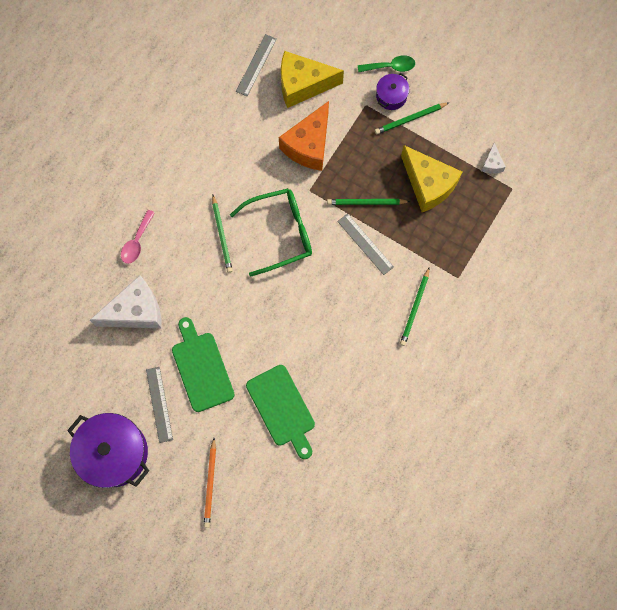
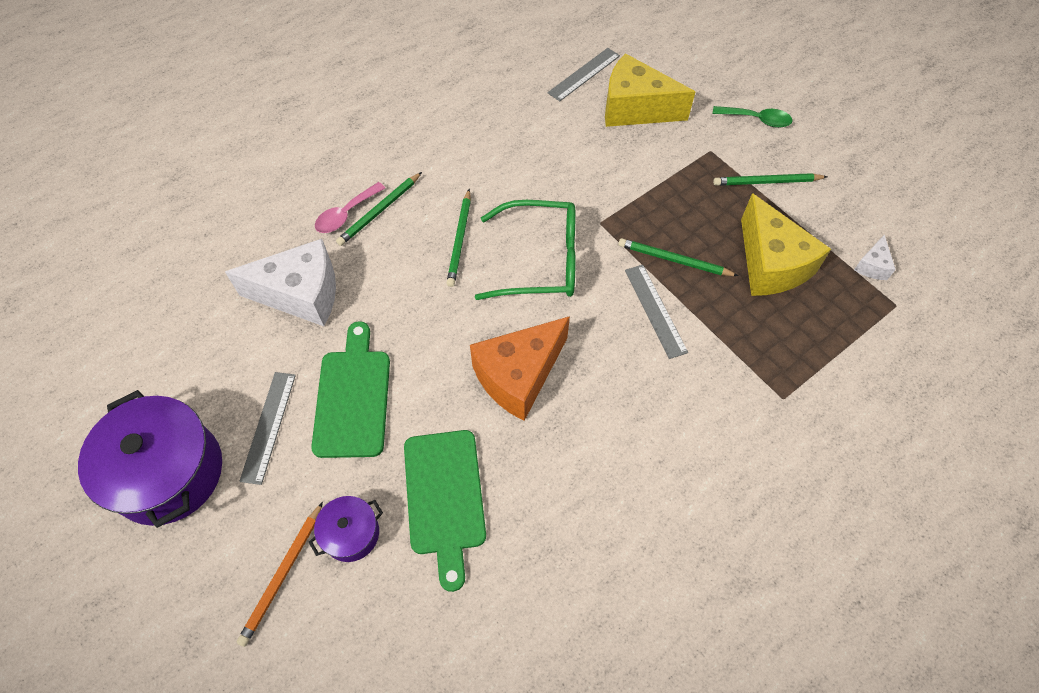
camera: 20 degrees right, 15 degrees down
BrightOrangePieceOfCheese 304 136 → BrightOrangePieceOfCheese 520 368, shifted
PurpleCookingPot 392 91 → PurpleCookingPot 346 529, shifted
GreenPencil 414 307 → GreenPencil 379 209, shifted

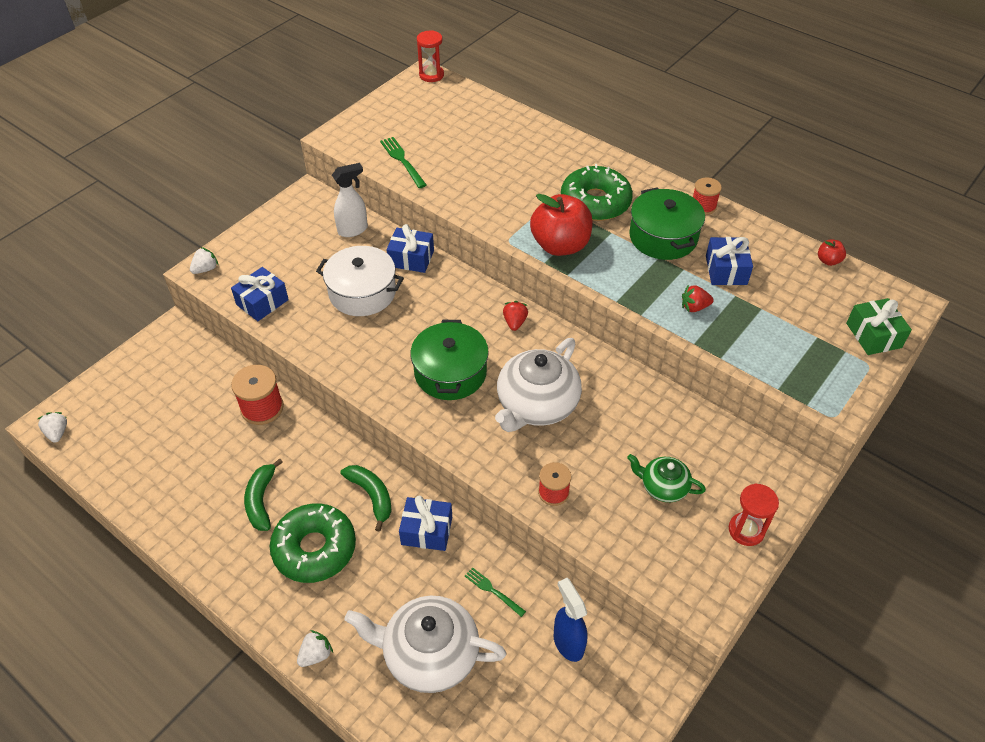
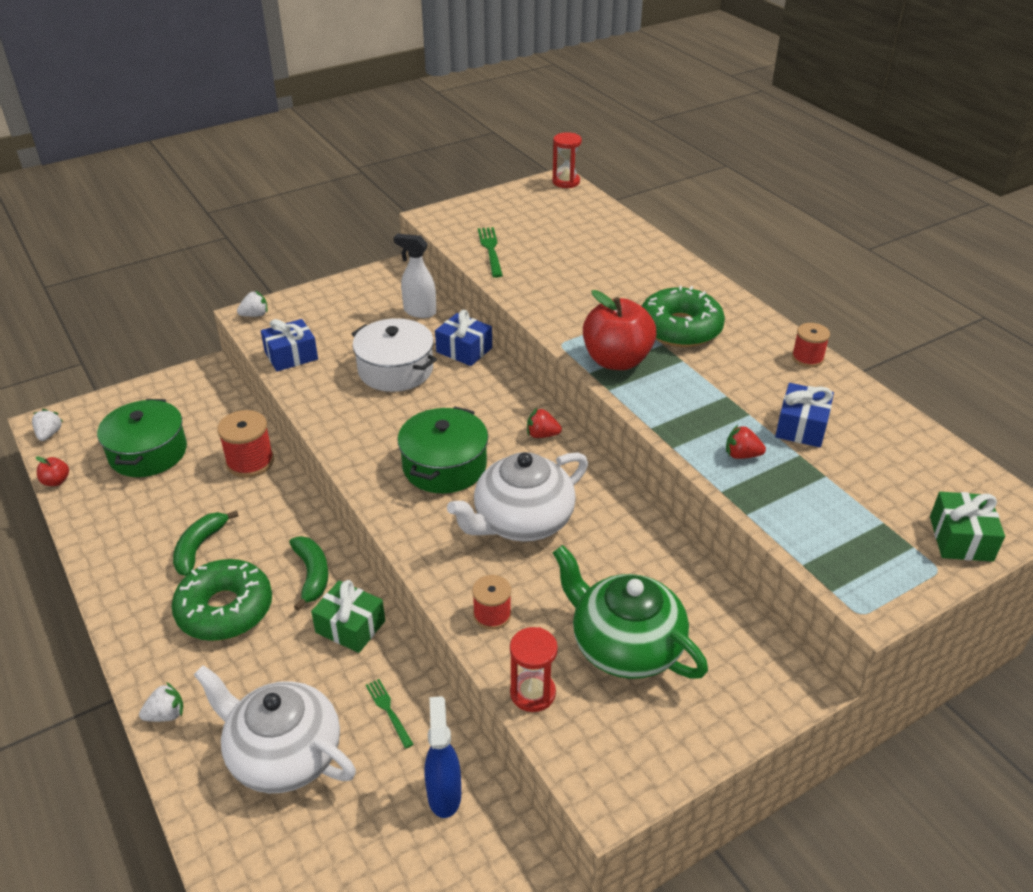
camera: 20 degrees right, 10 degrees down
GreenCookingPot 667 223 → GreenCookingPot 142 438, shifted
RedSandTimer 754 514 → RedSandTimer 534 669, shifted
RedToyApple 832 252 → RedToyApple 52 471, shifted
RoyalBluePresent 425 523 → GreenPresent 348 616
SnowWhiteSprayCleaner 350 200 → SnowWhiteSprayCleaner 415 275, 150 degrees counterclockwise
RedToyStrawberry 515 316 → RedToyStrawberry 544 422, 105 degrees counterclockwise
GreenChinaTeapot 666 478 → GreenChinaTeapot 630 612, x1.84

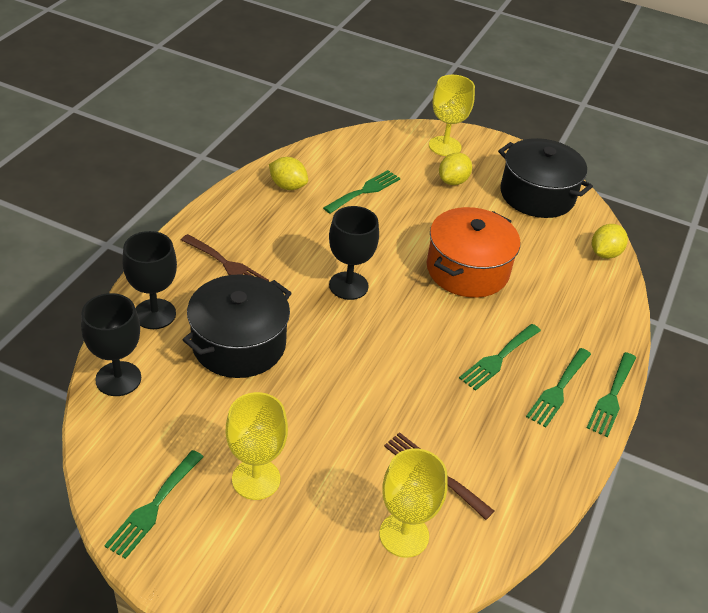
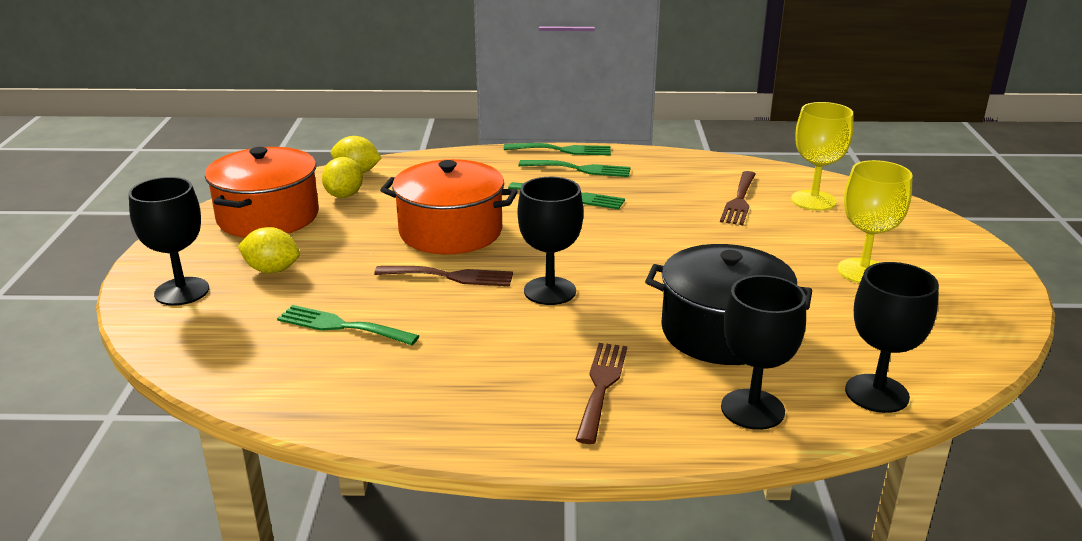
camera: 110 degrees left, 15 degrees down
GreenDinnerFork 154 504 → -
- → RussetDinnerFork 443 276
BrightYellowLemon 288 173 → BrightYellowLemon 342 177, shifted
BrightYellowChalice 452 115 → EbonyChalice 169 241
EbonyCookingPot 545 178 → BrightOrangeCookingPot 262 192

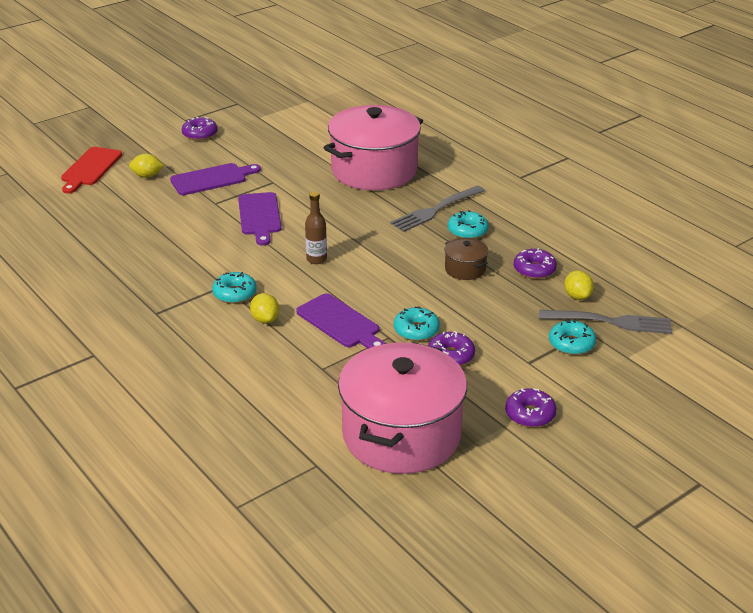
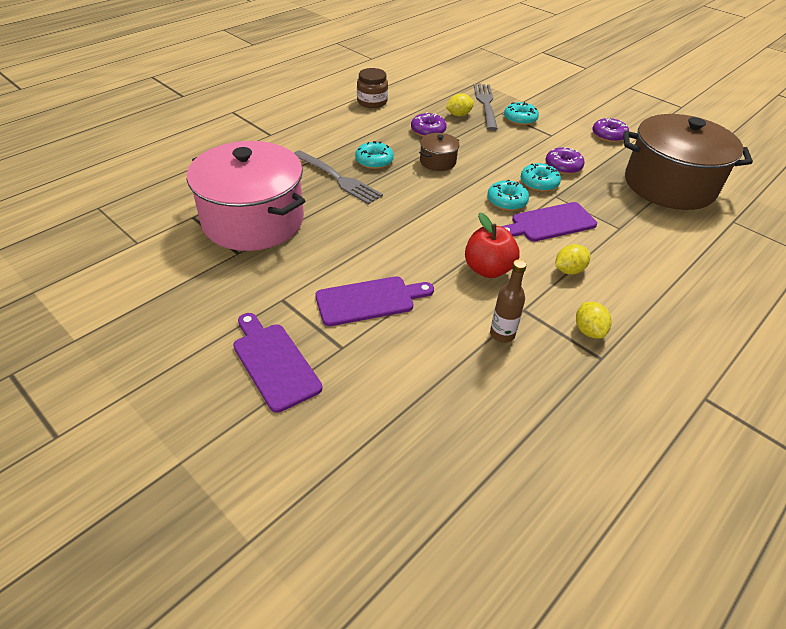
camera: 100 degrees left, 10 degrees up
RedChoppingBoard 91 170 → -
PurpleGlazedDonut 199 129 → -
- → RussetJamJar 372 88
- → RedToyApple 492 245
BrightYellowLemon 146 166 → BrightYellowLemon 594 320, shifted
TurquoiseGlazedDonut 234 288 → TurquoiseGlazedDonut 508 195, shifted
RussetFlask 316 227 → RussetFlask 508 301, shifted
RosePinkCookingPot 402 408 → RussetCookingPot 688 162
PurpleChoppingBoard 340 321 → PurpleChoppingBoard 549 222, 150 degrees counterclockwise

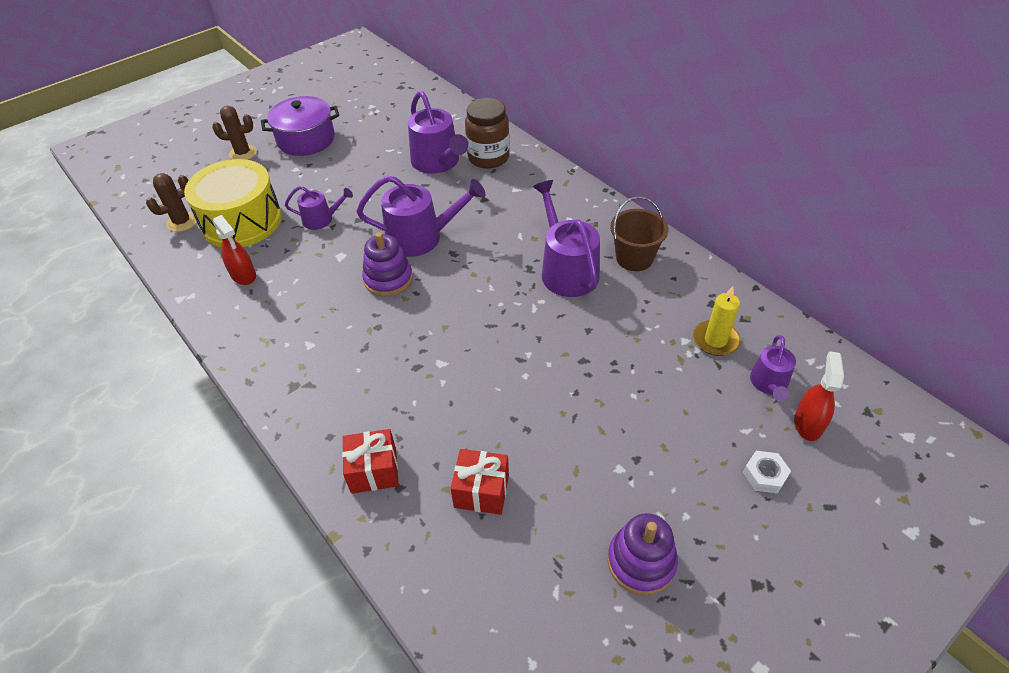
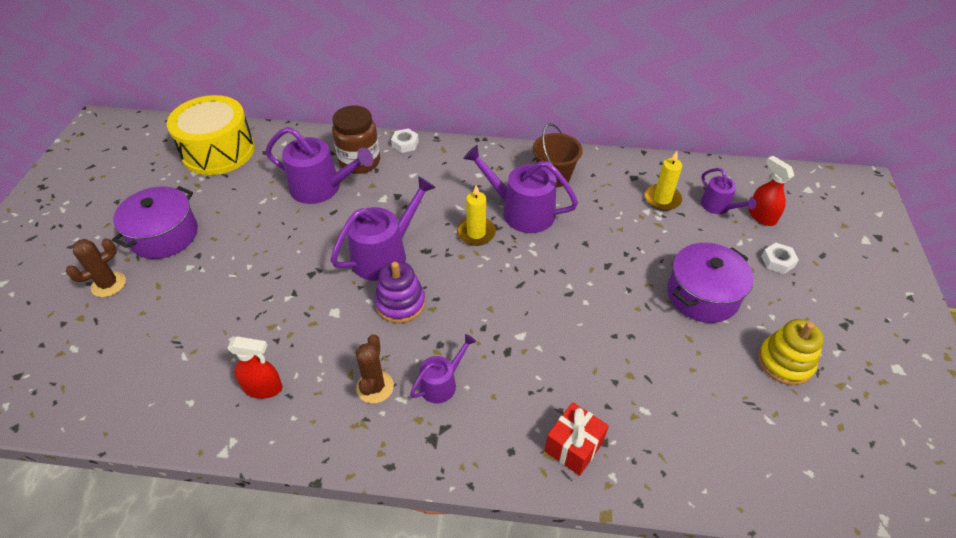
camera: 45 degrees left, 0 degrees up
RedPresent 479 482 → -
- → SnowWhiteNut 405 141
- → BrightYellowPillarCandle 476 215
- → PurpleCookingPot 710 283
RussetSaguaroCactus 171 202 → RussetSaguaroCactus 375 368, shifted
BrightYellowSnareDrum 233 203 → BrightYellowSnareDrum 211 135, shifted
PurpleSprinklingCan 319 208 → PurpleSprinklingCan 443 368, shifted
PurpleRingStacker 642 554 → BrightYellowRingStacker 791 352

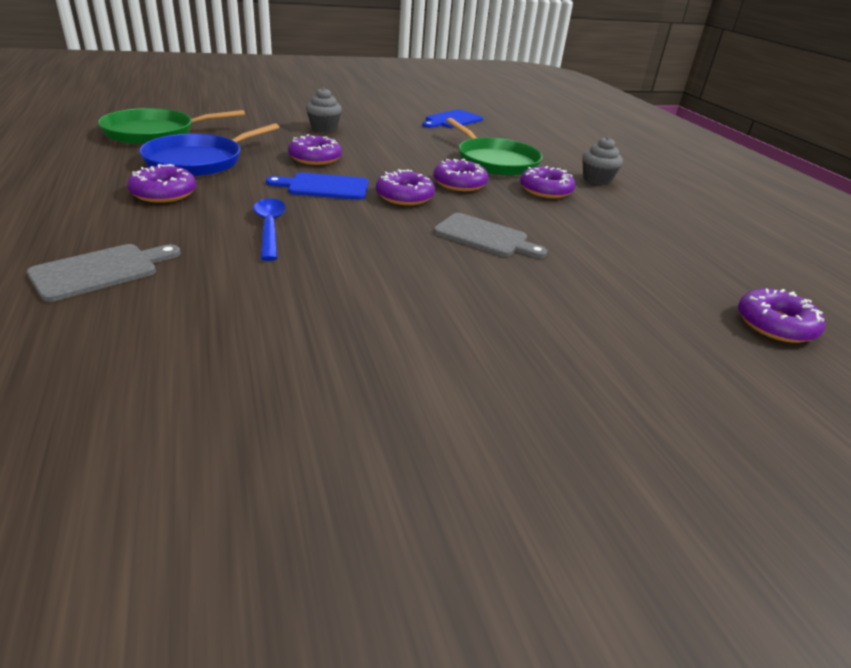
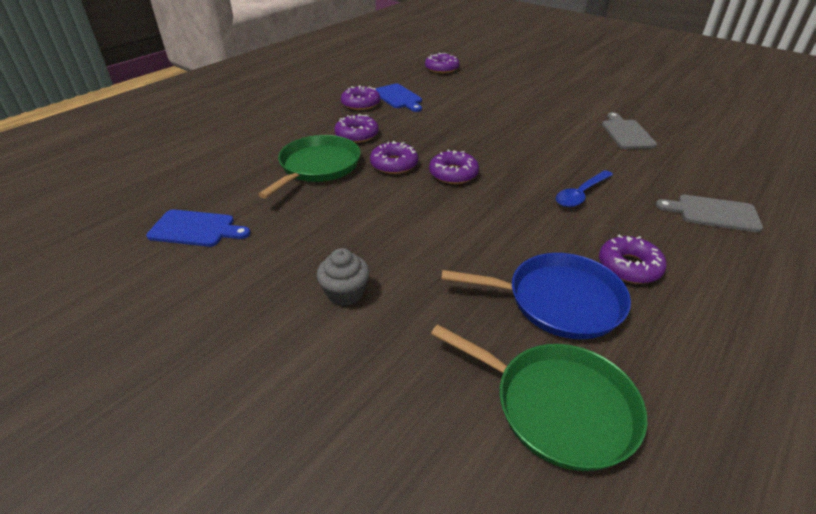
camera: 120 degrees left, 5 degrees up
GreyFairyCake 602 161 → -
RoyalBlueChoppingBoard 317 186 → RoyalBlueChoppingBoard 399 98, shifted
PurpleGlazedDonut 315 149 → PurpleGlazedDonut 360 97, shifted
GreyChoppingBoard 490 235 → GreyChoppingBoard 629 130, shifted

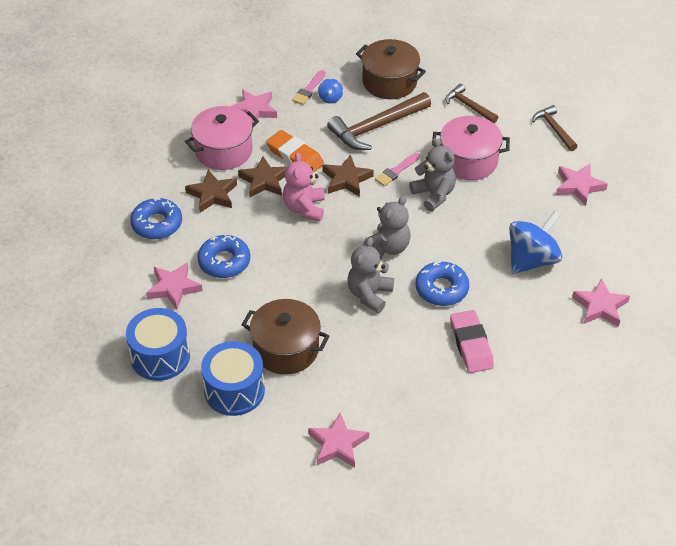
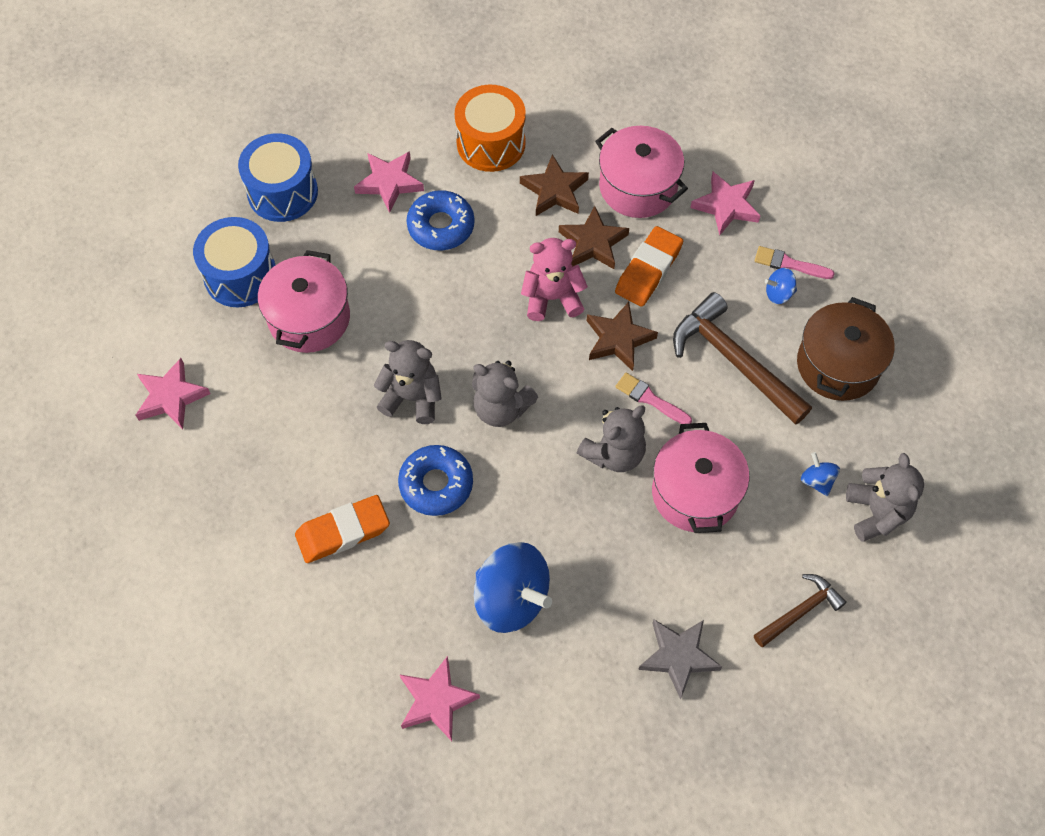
camera: 80 degrees right, 15 degrees up
- → GreyTeddyBear 885 497
RoyalBlueGlazedDonut 156 218 → BrightOrangeSnareDrum 490 128
RussetClawHammer 471 103 → RoyalBlueSpinningTop 820 474
RussetCookingPot 285 337 → RosePinkCookingPot 304 301
RosePinkPencilEraser 472 341 → BrightOrangePencilEraser 342 529
RosePinkStarShape 582 185 → GreyStarShape 680 659

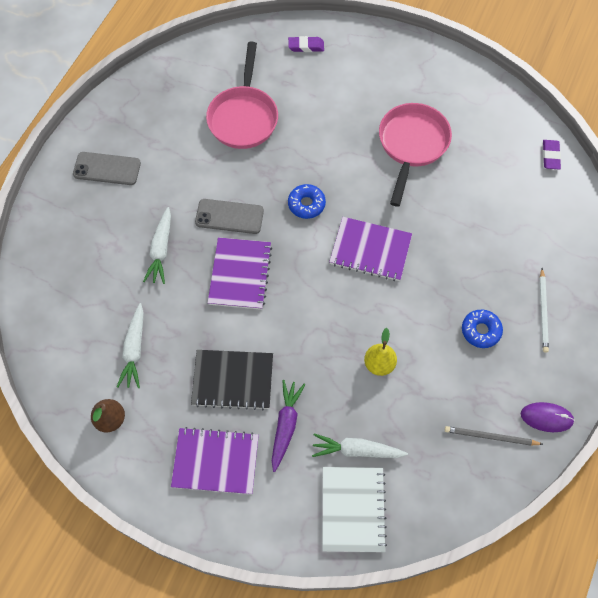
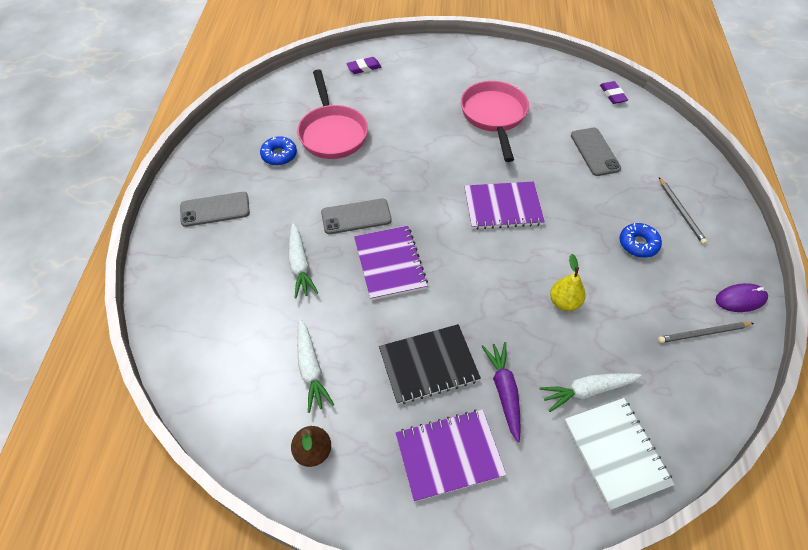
camera: 20 degrees left, 10 degrees down
- → GreyMobilePhone 596 152
RoyalBlueGlazedDonut 307 201 → RoyalBlueGlazedDonut 278 150, shifted
SnowWhitePencil 544 310 → GreyPencil 683 210

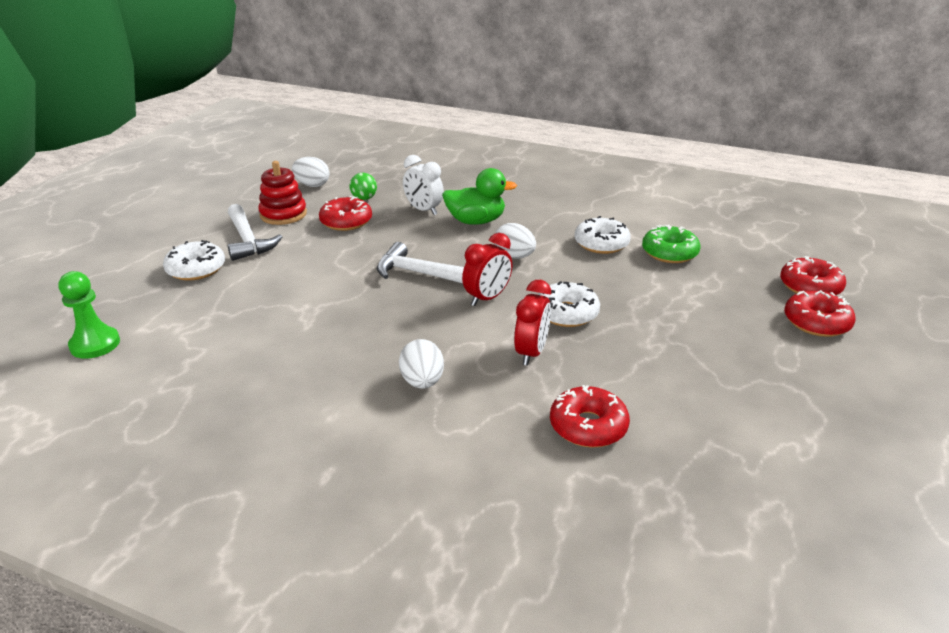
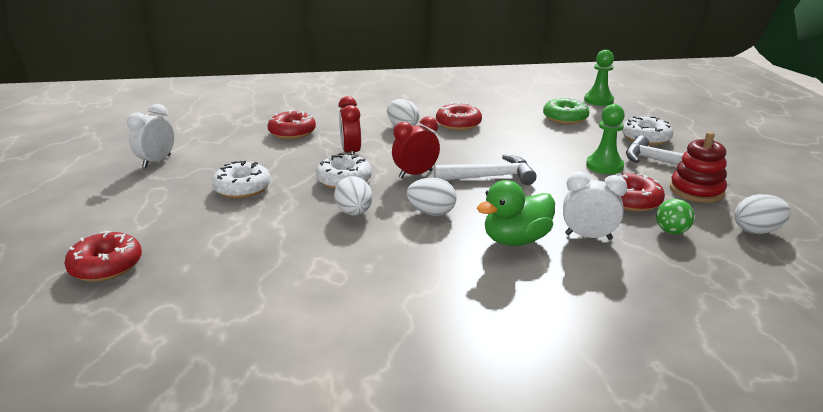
camera: 150 degrees right, 5 degrees down
- → SnowWhiteBedsideClock 150 136
- → SnowWhiteToyEgg 353 196
- → GreenGamePawn 605 139
SnowWhiteGlazedDonut 602 235 → SnowWhiteGlazedDonut 241 179, shifted
GreenGlazedDonut 671 244 → GreenGlazedDonut 566 110, shifted
RedGlazedDonut 820 313 → RedGlazedDonut 459 116, shifted
RedBedsideClock 487 269 → RedBedsideClock 416 147, 45 degrees clockwise

